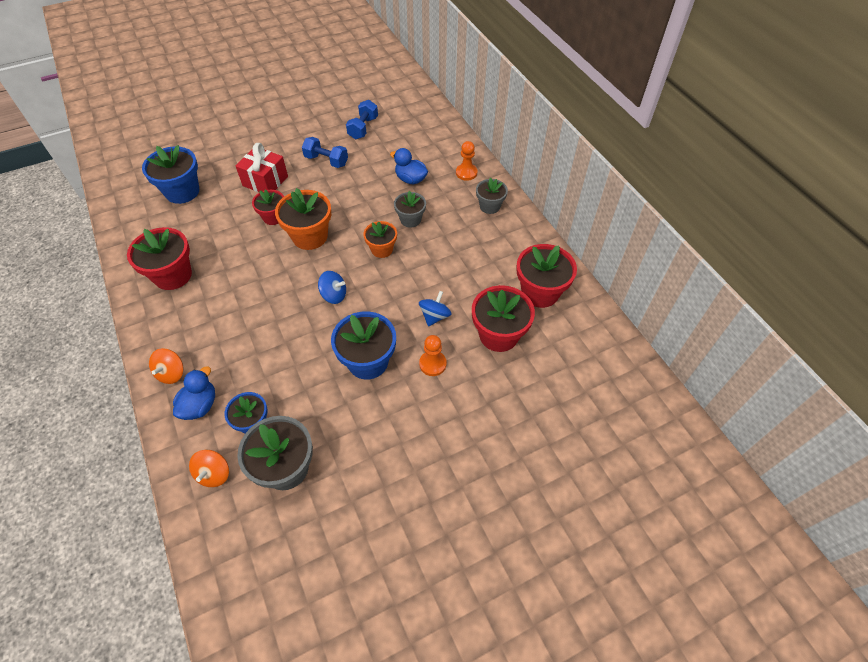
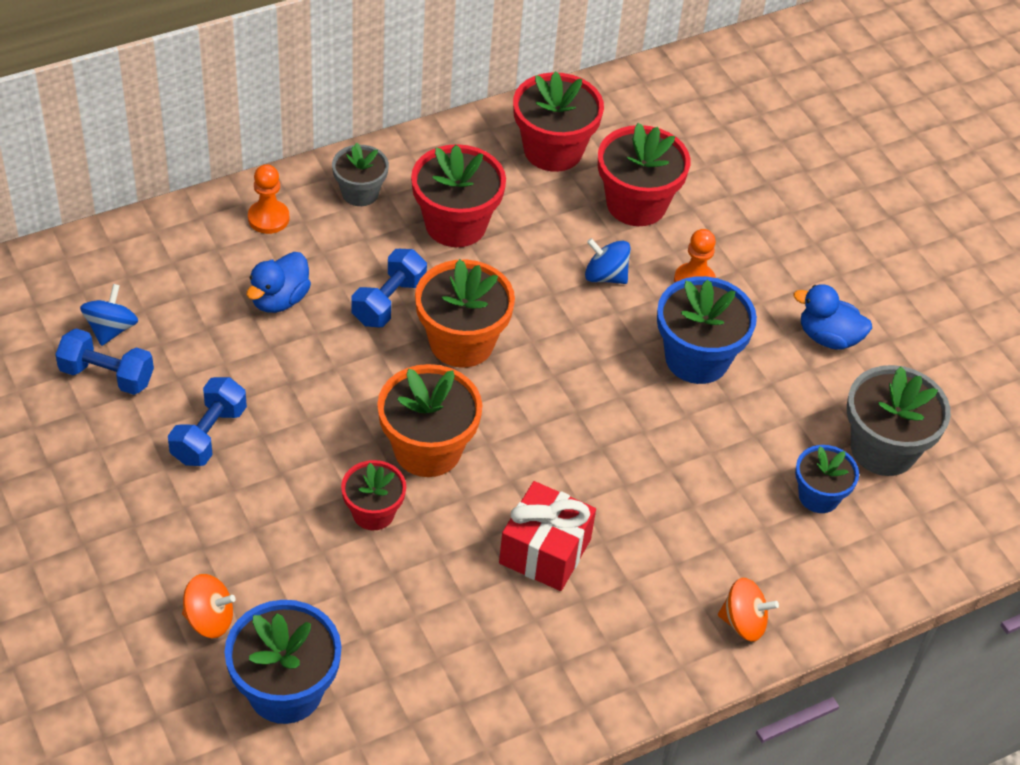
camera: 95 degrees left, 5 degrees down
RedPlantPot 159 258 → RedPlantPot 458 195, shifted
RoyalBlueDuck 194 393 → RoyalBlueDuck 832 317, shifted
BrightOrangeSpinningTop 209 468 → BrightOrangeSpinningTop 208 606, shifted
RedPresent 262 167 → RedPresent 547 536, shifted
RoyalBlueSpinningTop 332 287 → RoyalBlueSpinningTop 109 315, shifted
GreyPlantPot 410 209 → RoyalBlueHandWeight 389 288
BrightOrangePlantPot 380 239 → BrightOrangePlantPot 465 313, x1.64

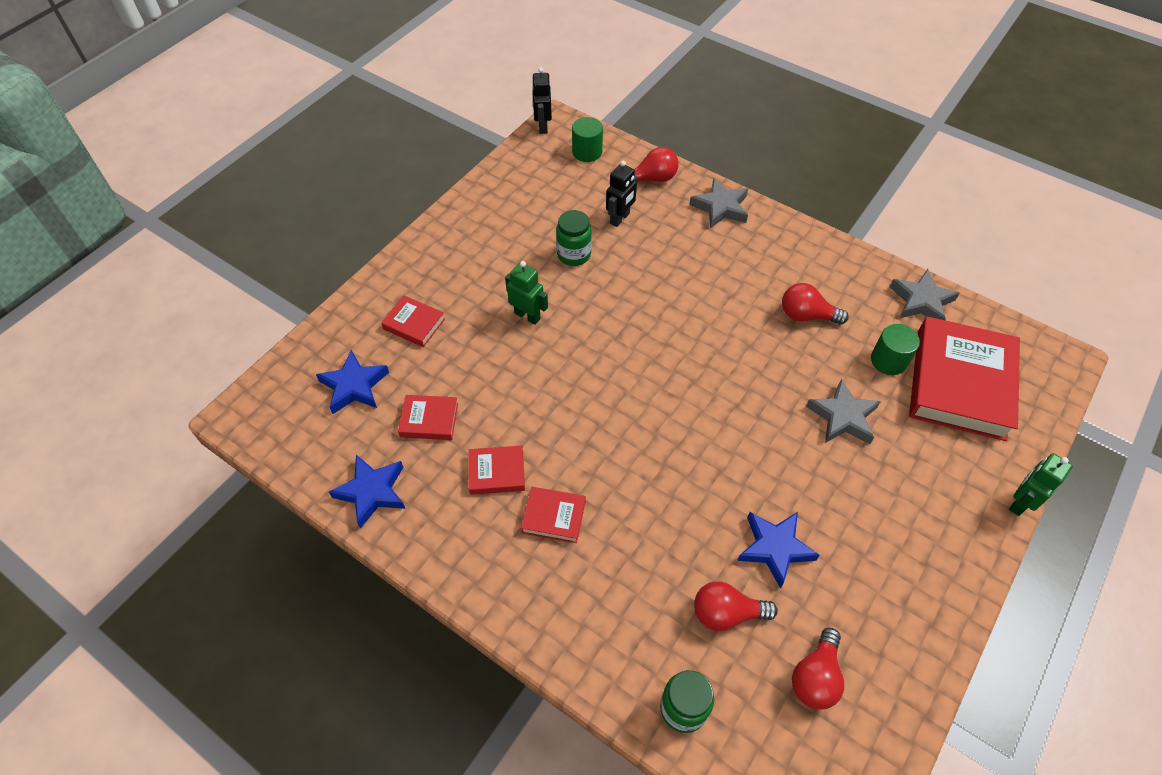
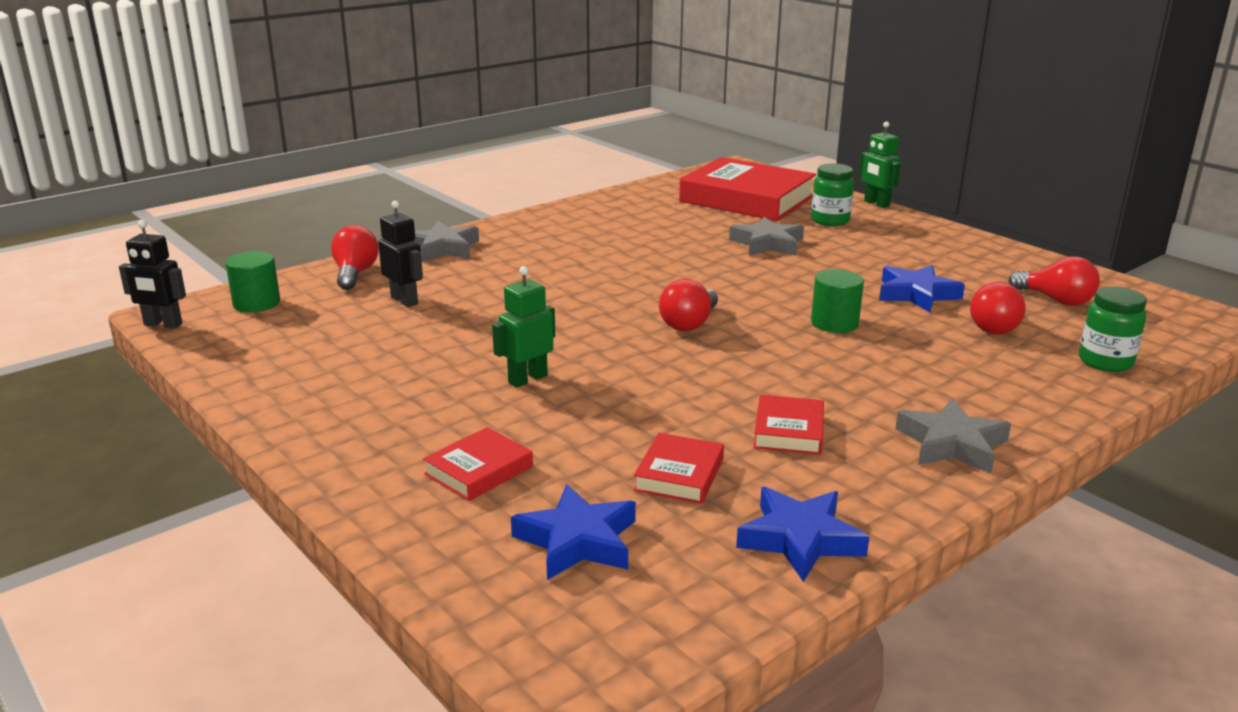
camera: 75 degrees left, 30 degrees down
RedBook 553 515 → -
GreenJamJar 574 238 → GreenJamJar 832 194, shifted
RedBulb 815 304 → RedBulb 688 305, shifted
GreenSolidCylinder 895 349 → GreenSolidCylinder 837 301, shifted
GreyStarShape 925 294 → GreyStarShape 953 435, shifted

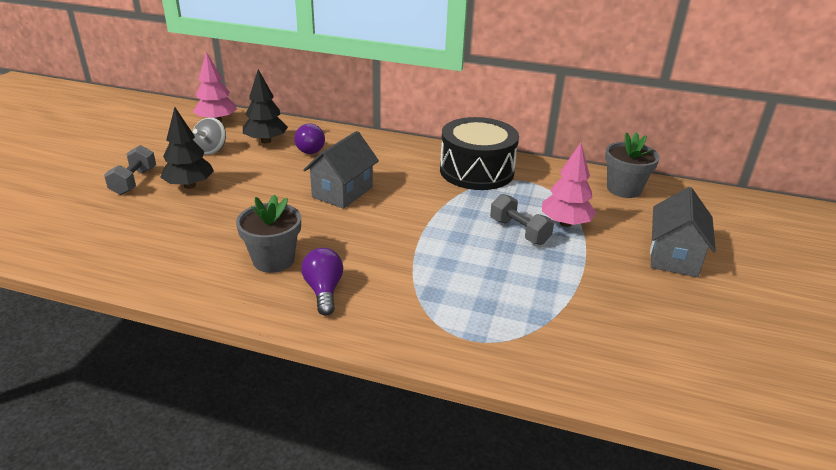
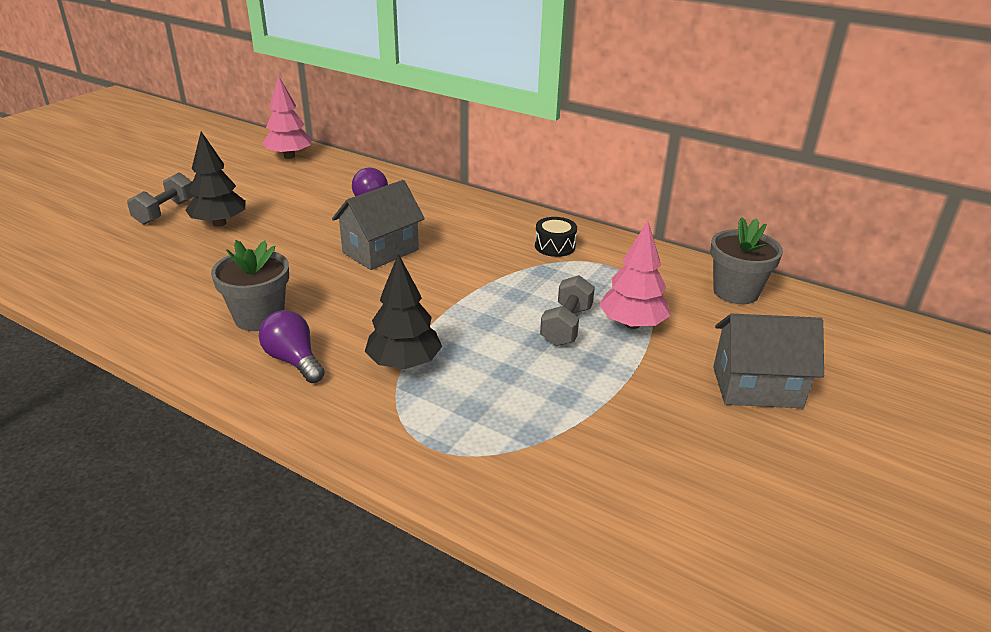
camera: 15 degrees right, 0 degrees up
GreySpinningTop 209 136 → -
EbonyToyTree 265 106 → EbonyToyTree 403 311, shifted
PurpleBulb 322 282 → PurpleBulb 292 346, 45 degrees counterclockwise
GreyHandWeight 522 219 → GreyHandWeight 567 310, 45 degrees clockwise
GreyToyHouse 683 232 → GreyToyHouse 768 361, 60 degrees clockwise
EbonySnareDrum 479 153 → EbonySnareDrum 556 237, x0.44

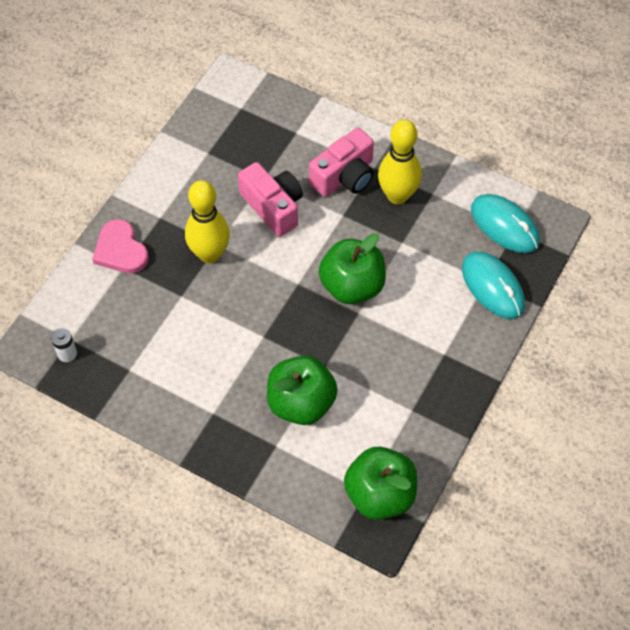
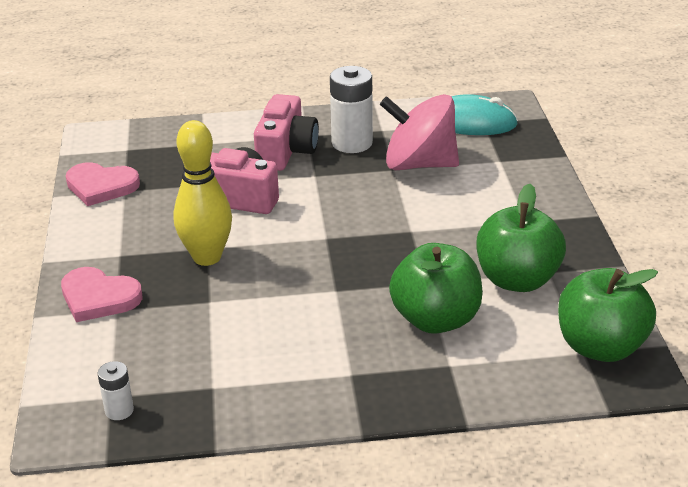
camera: 35 degrees left, 25 degrees down
TurquoisePcMouse 493 285 → -
- → RosePinkHeart 102 184
- → RosePinkSpinningTop 419 132
GreenToyApple 352 268 → GreenToyApple 521 238, shifted
BrightYellowBowlingPin 400 162 → SnowWhitePowerCell 351 109

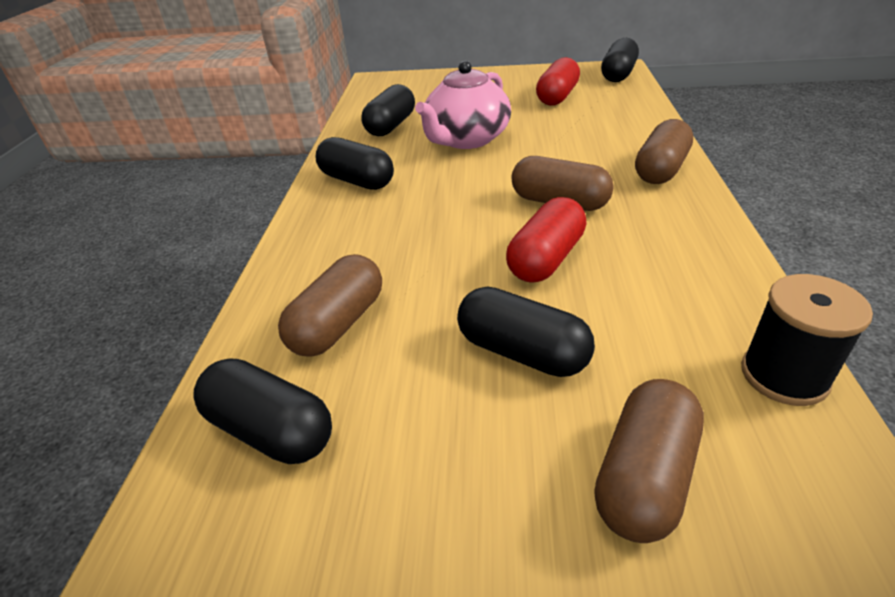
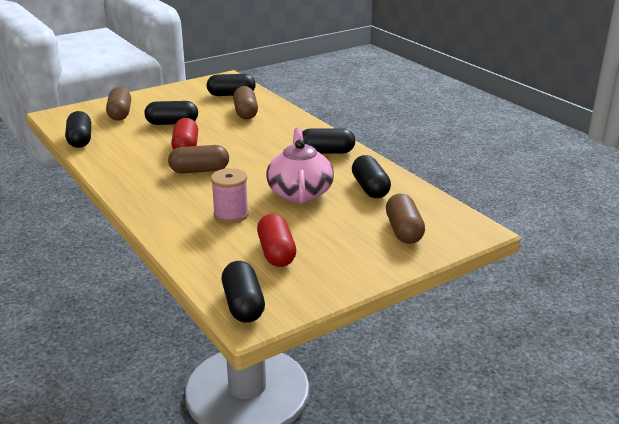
camera: 140 degrees right, 10 degrees down
- → RosePinkSpool 230 195
RussetPillShape 664 151 → RussetPillShape 405 219, shifted
EbonySpool 807 340 → EbonyPillShape 78 129

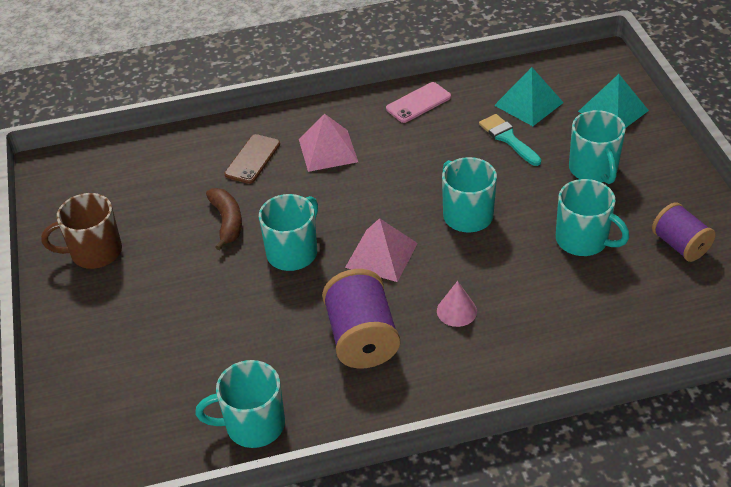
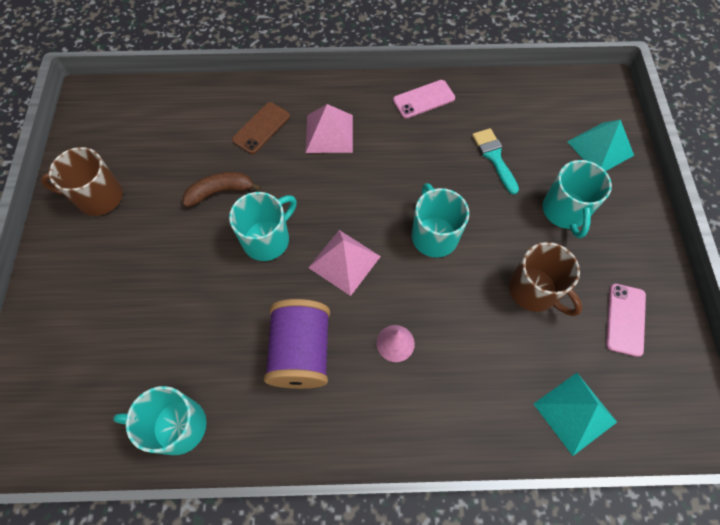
camera: 10 degrees right, 20 degrees up
TurquoisePyramidShape 529 96 → TurquoisePyramidShape 575 414, shifted
PurpleSpool 683 232 → RosePinkMobilePhone 626 320
TurquoiseTeaMug 592 217 → RussetTeaMug 545 279
RussetToyBanana 224 219 → RussetToyBanana 222 189, 105 degrees counterclockwise

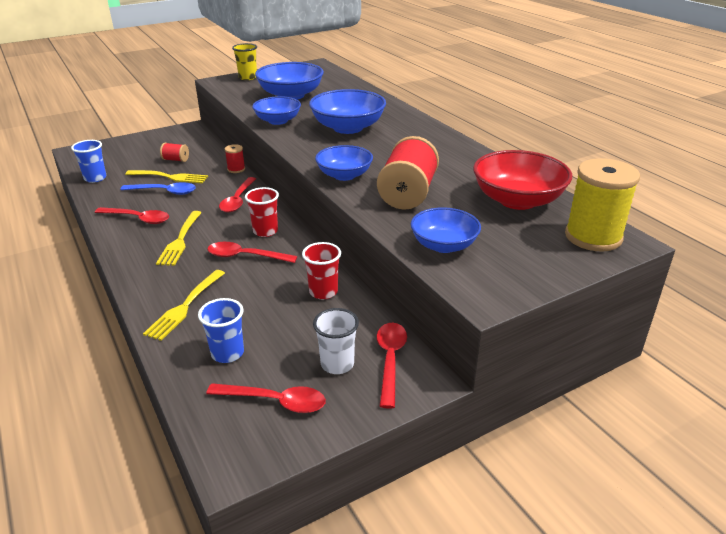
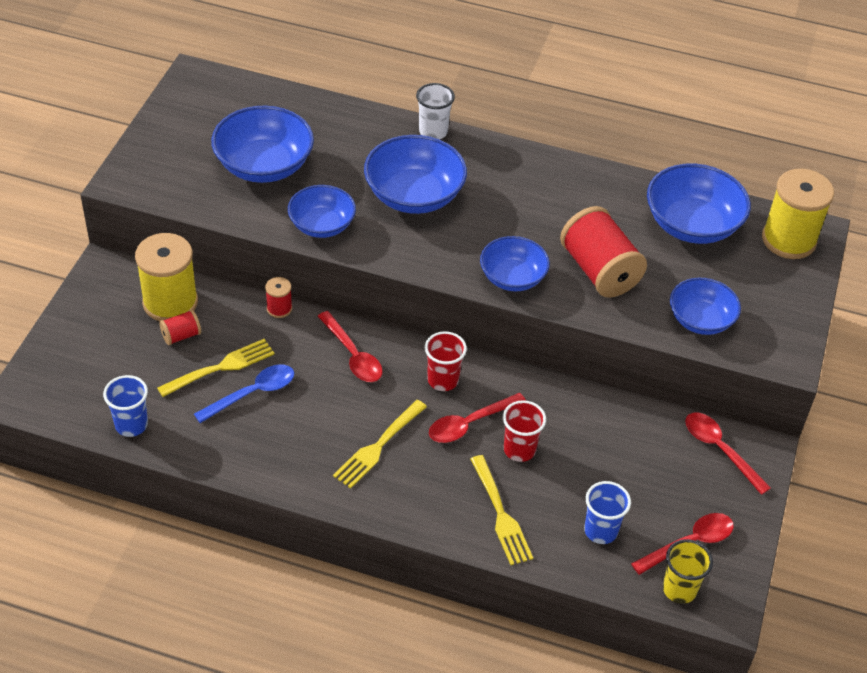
camera: 45 degrees left, 15 degrees up
RedSpoon 132 215 → -
- → BrightYellowSpool 166 277
BrightYellowCup 244 61 → BrightYellowCup 688 571, shifted
RedCup 321 270 → RedCup 524 431, shifted
SnowWhiteCup 336 341 → SnowWhiteCup 435 111, shifted
RedServingBowl 522 180 → RoyalBlueServingBowl 699 204
BrightYellowDinnerFork 179 238 → BrightYellowDinnerFork 380 444, 75 degrees clockwise

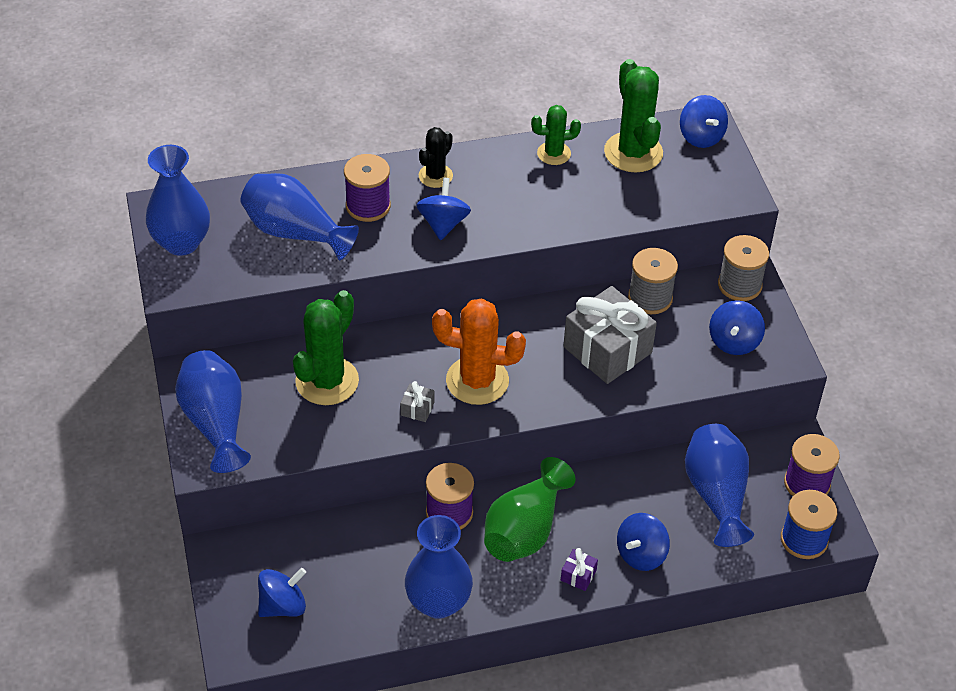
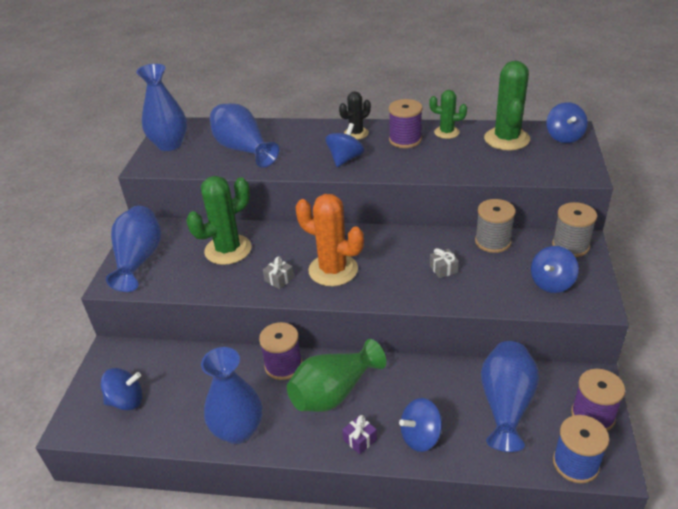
camera: 25 degrees right, 10 degrees down
PurpleSpool 367 188 → PurpleSpool 406 123, shifted
GreyPresent 610 335 → GreyPresent 444 263, x0.41

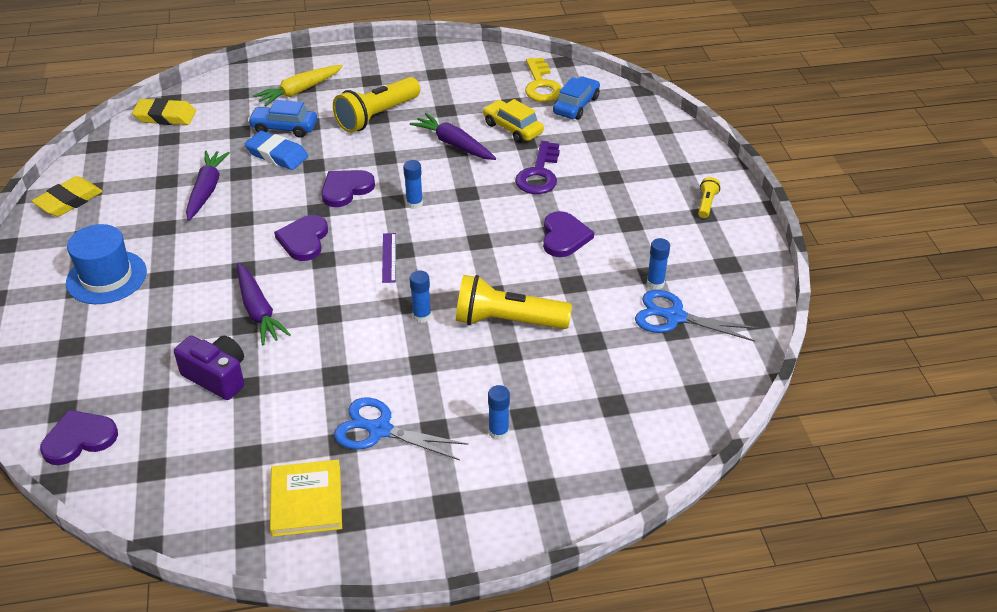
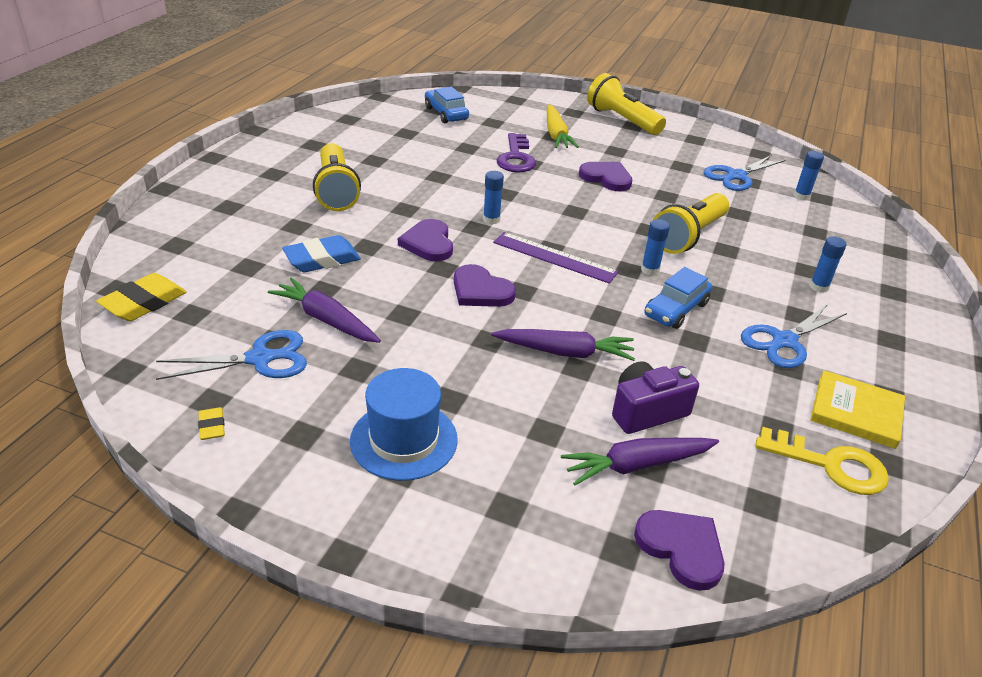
camera: 60 degrees left, 5 degrees down
BrightYellowAutomobile 513 121 → -
- → RoyalBlueShears 231 355
RoyalBlueAutomobile 282 119 → RoyalBlueAutomobile 678 298, shifted
BrightYellowRootVegetable 298 86 → BrightYellowRootVegetable 563 126, shifted
PurpleRootVegetable 453 136 → PurpleRootVegetable 640 461, shifted
BrightYellowDoorKey 543 80 → BrightYellowDoorKey 822 461, shifted
RoyalBlueStickOfGlue 658 264 → RoyalBlueStickOfGlue 809 176, shifted
PurpleHeart 79 437 → PurpleHeart 679 550, 135 degrees clockwise
PurpleDoorKey 537 167 → PurpleDoorKey 516 153, 45 degrees clockwise
BrightYellowPencilEraser 67 196 → BrightYellowPencilEraser 211 423, x0.51
PurpleRuler 389 258 → PurpleRuler 556 258, x1.68
BrightYellowTorch 709 197 → BrightYellowTorch 626 104, x2.21

